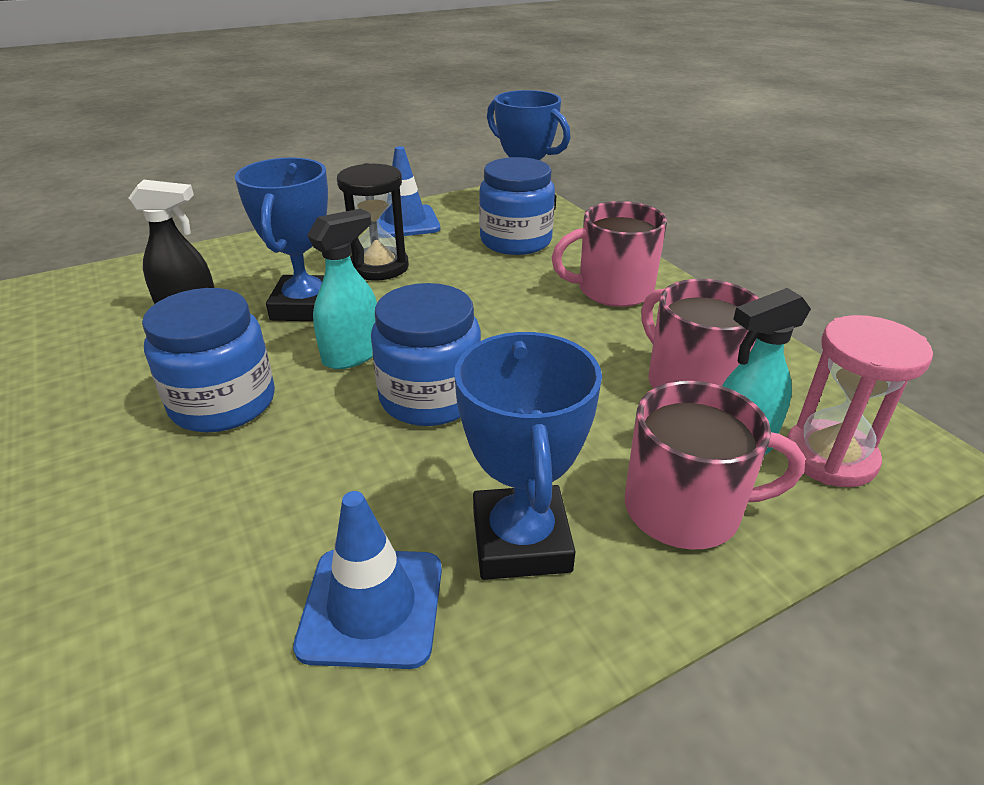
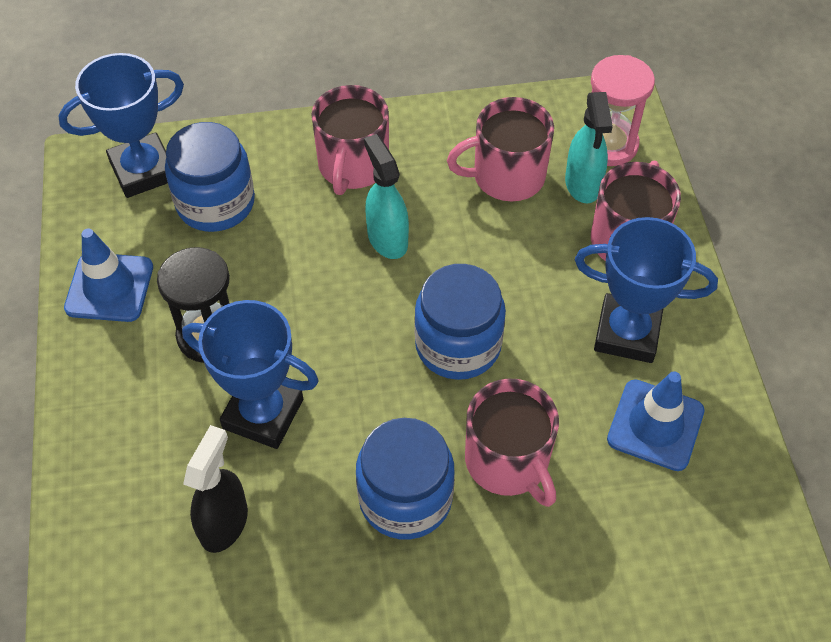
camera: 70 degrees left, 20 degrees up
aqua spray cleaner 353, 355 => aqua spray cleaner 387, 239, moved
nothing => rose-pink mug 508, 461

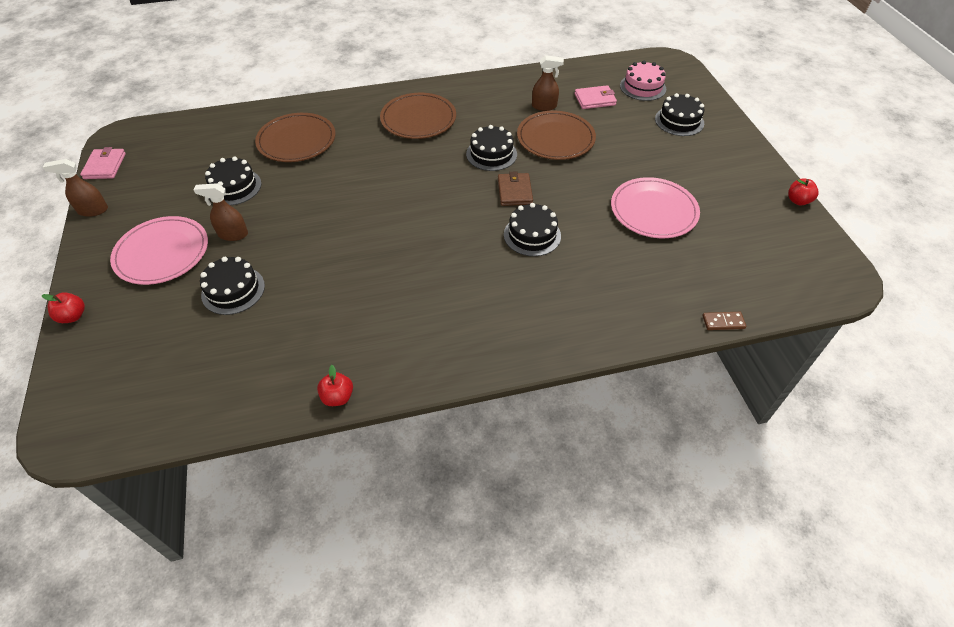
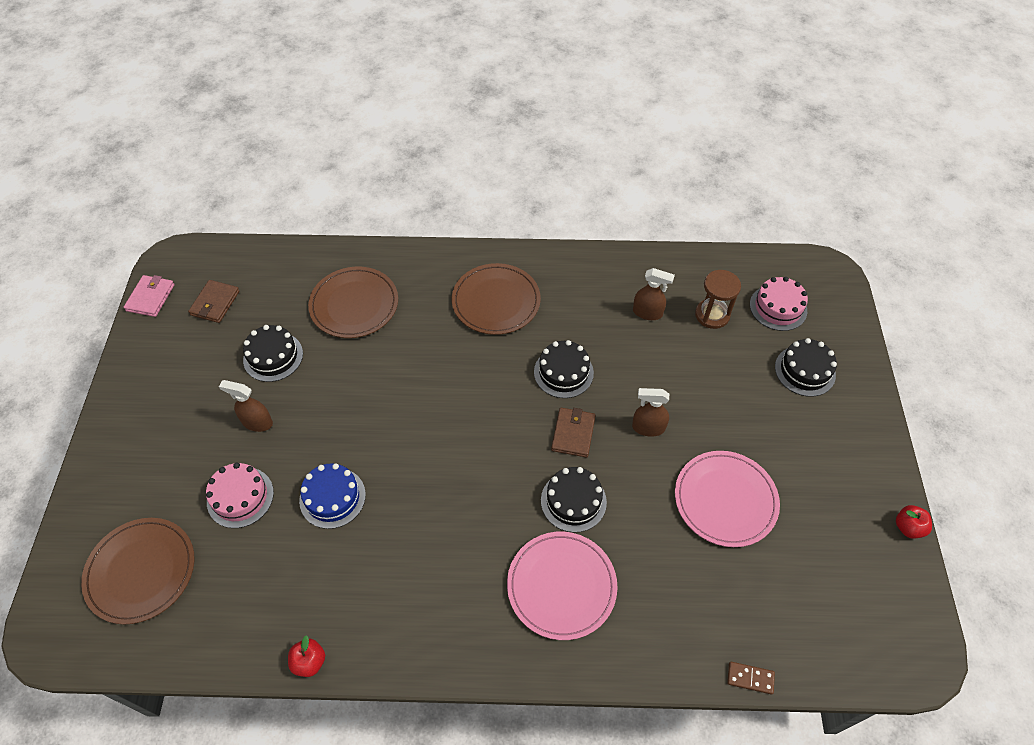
camera: 15 degrees right, 5 degrees up
crimson apple 73, 316 => nothing
dark brown spray cleaner 93, 210 => dark brown spray cleaner 648, 427, moved
rose-pink dinner plate 162, 253 => rose-pink dinner plate 561, 586, moved
ebony gateau 233, 290 => rose-pink gateau 240, 497
dark brown dinner plate 555, 138 => dark brown dinner plate 141, 571, moved
rose-pink card wallet 595, 99 => dark brown sand timer 712, 315
nothing => dark brown card wallet 215, 303
nothing => blue gateau 332, 497

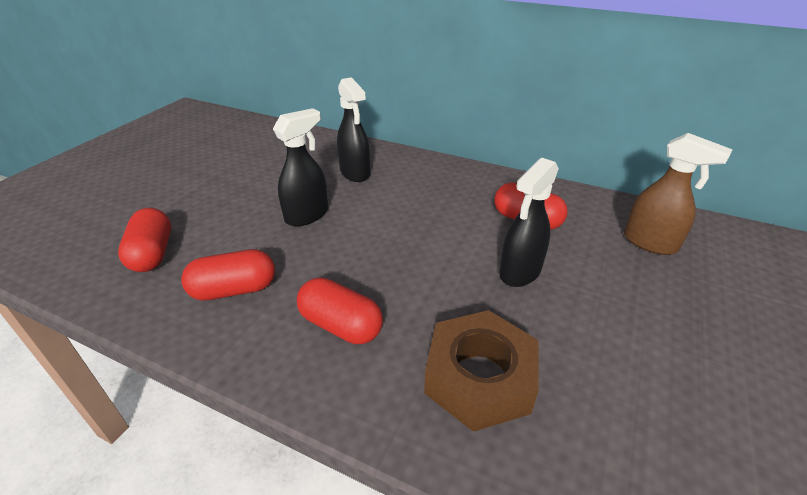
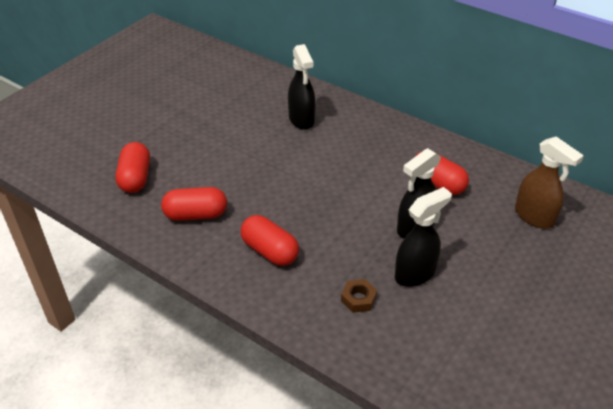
camera: 10 degrees right, 5 degrees up
ebony spray cleaner 307, 215 => ebony spray cleaner 415, 273, moved
dark brown nut 479, 378 => dark brown nut 358, 299, x0.44

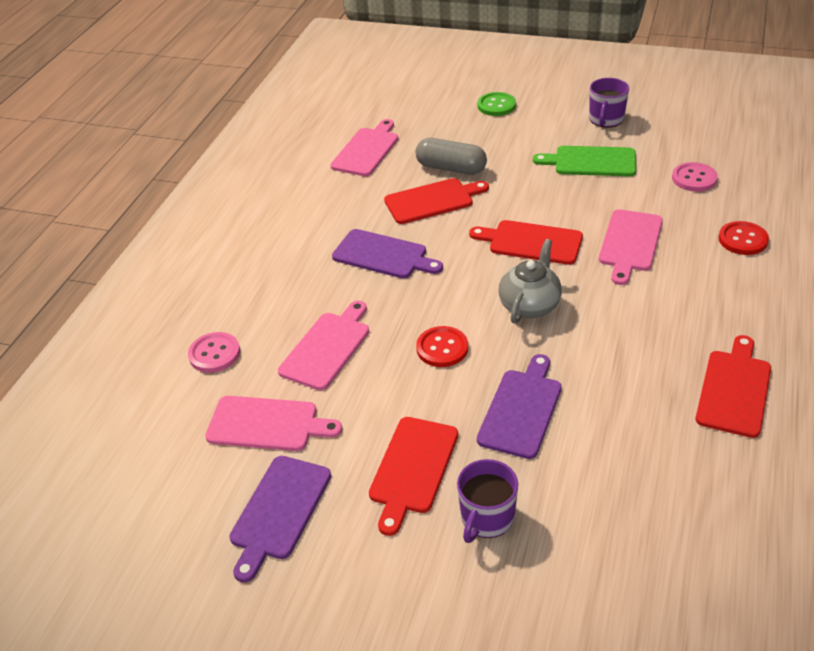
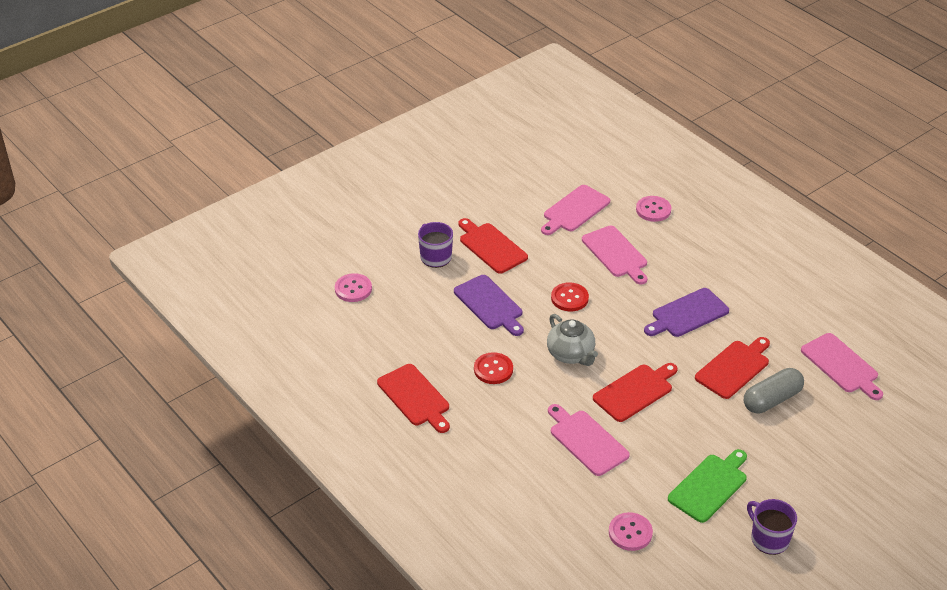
camera: 120 degrees right, 0 degrees up
violet bread board 279, 511 => nothing
crimson bread board 432, 200 => crimson bread board 734, 368, 150 degrees counterclockwise
emerald shirt button 496, 105 => nothing
crimson shirt button 743, 240 => crimson shirt button 493, 369, moved
nothing => rose-pink shirt button 353, 289

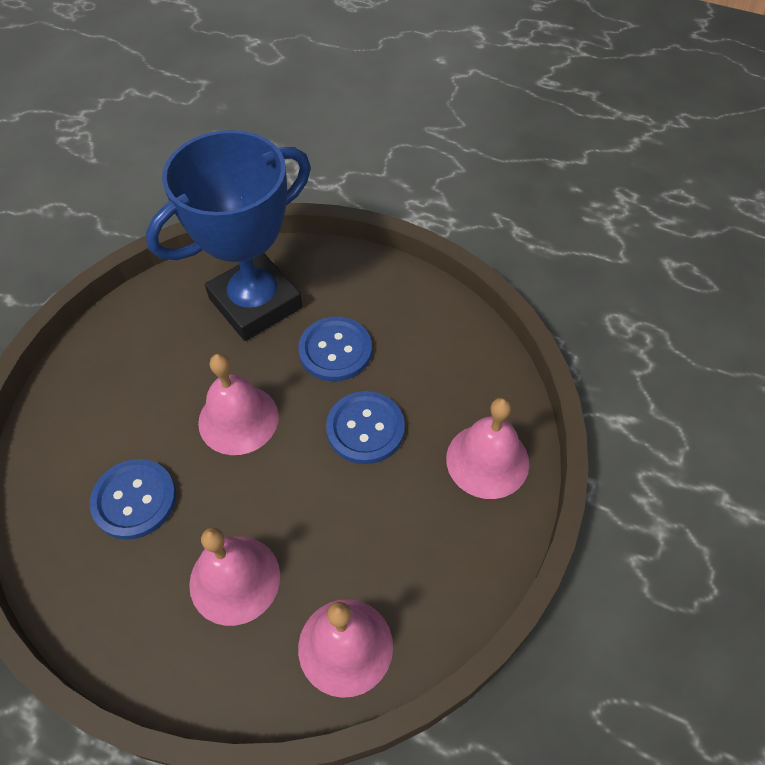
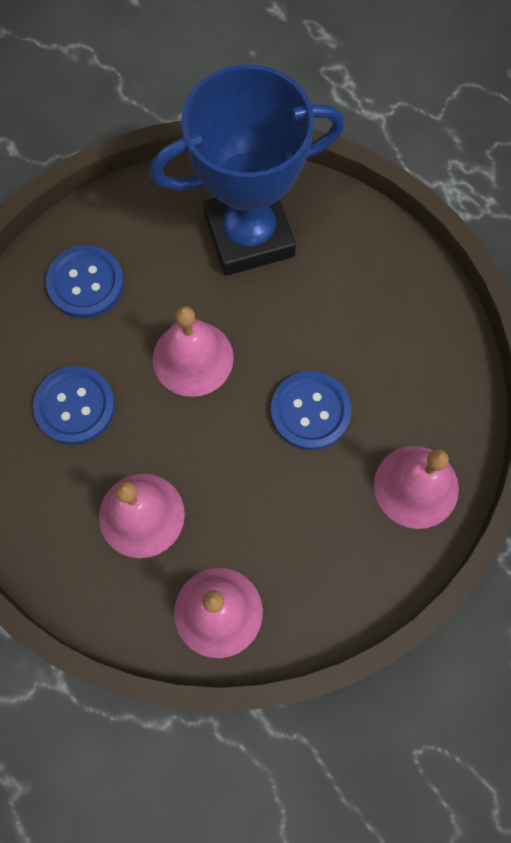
camera: 20 degrees right, 15 degrees up
blue shirt button 335, 350 => blue shirt button 85, 283, moved

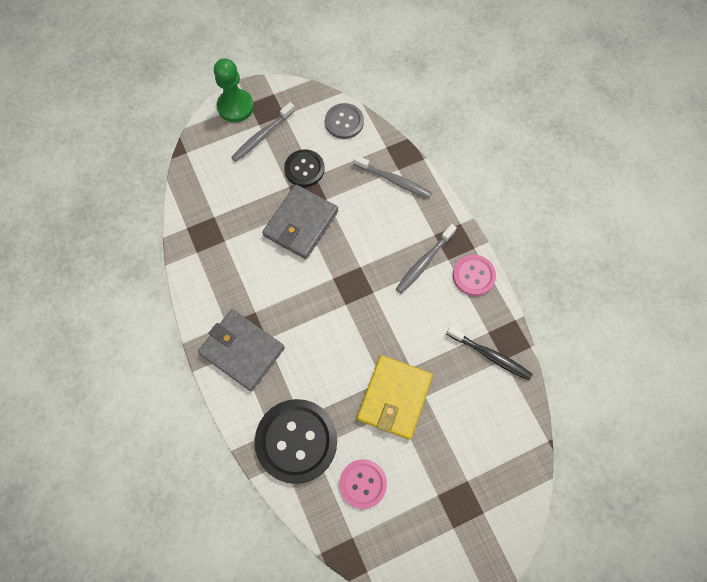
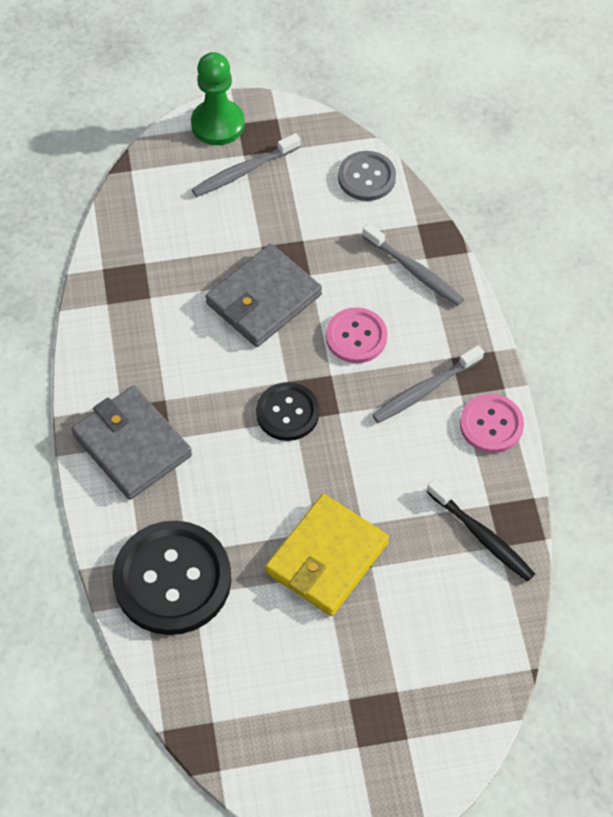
camera: 15 degrees right, 10 degrees down
ebony shirt button 304, 169 => ebony shirt button 287, 413, moved
rose-pink shirt button 363, 484 => rose-pink shirt button 356, 337, moved

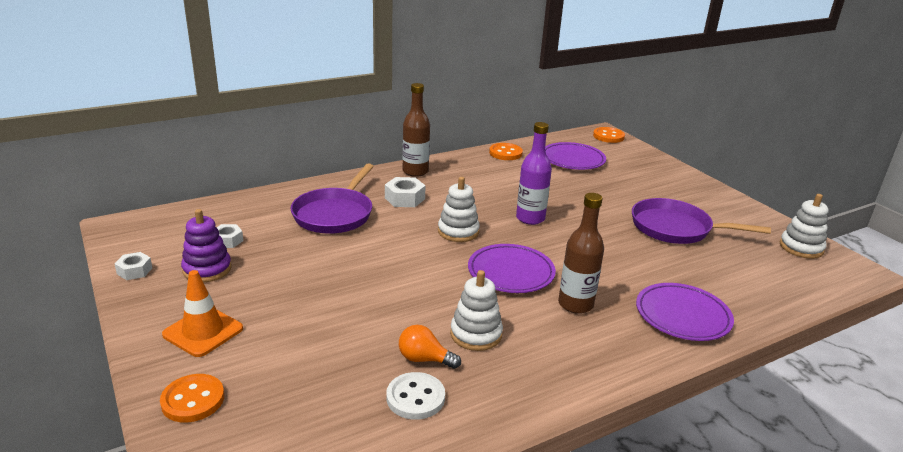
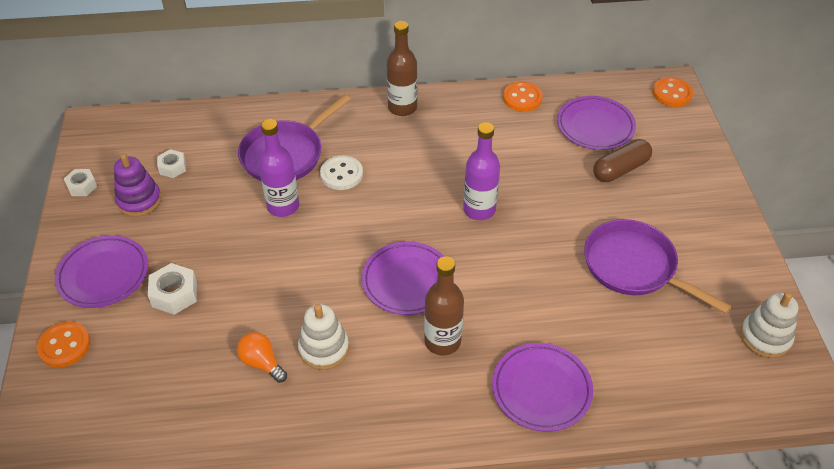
camera: 25 degrees right, 20 degrees up
orange-coloured road cone 203, 331 => violet dinner plate 103, 274
pure white nut 404, 198 => pure white nut 174, 294, moved
pure white shirt button 415, 398 => pure white shirt button 341, 174, moved
pure white stacking rings 458, 231 => nothing
nothing => violet drink bottle 283, 206
nothing => dark brown pill shape 620, 169

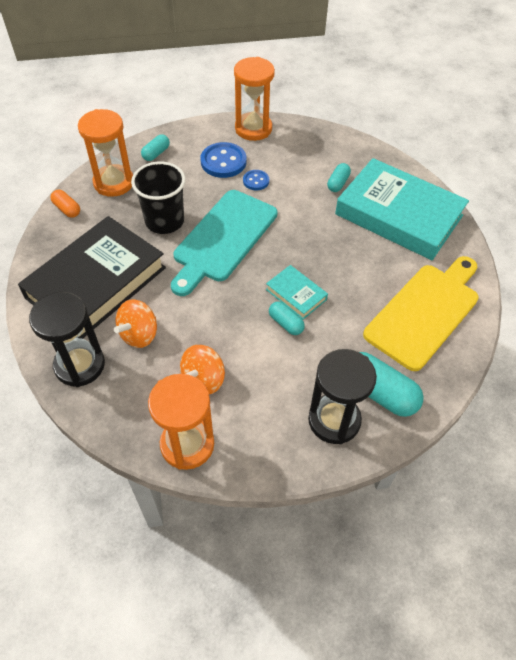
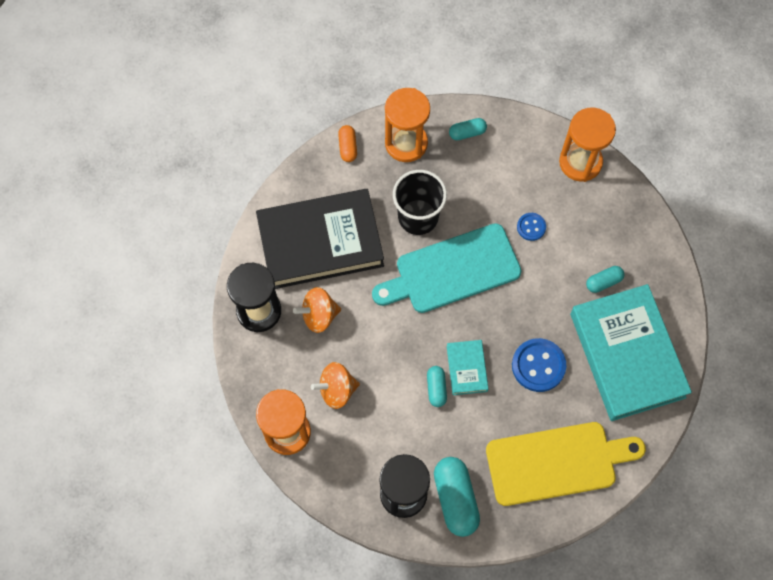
camera: 40 degrees right, 15 degrees up
blue shirt button 223, 162 => blue shirt button 538, 366, moved

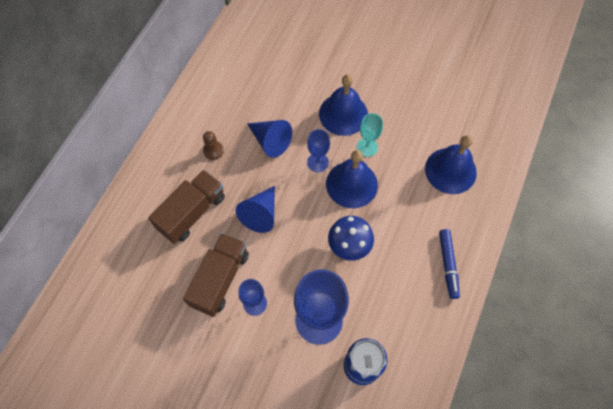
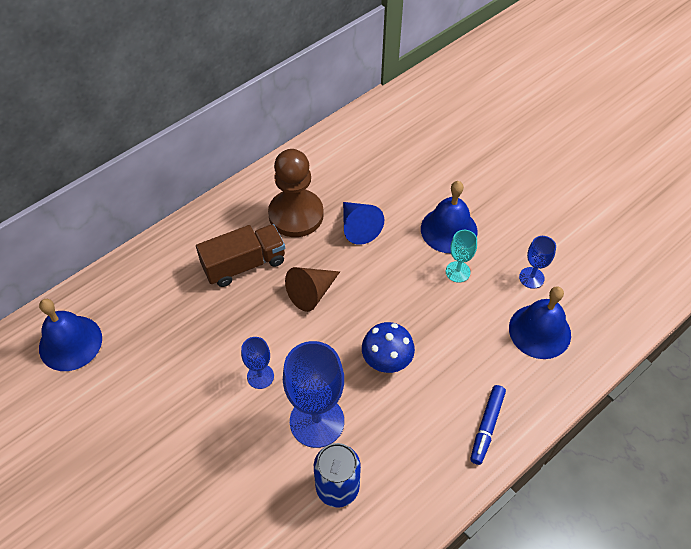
camera: 25 degrees right, 10 degrees down
dark brown toy truck 220, 279 => nothing
dark brown pawn 213, 151 => dark brown pawn 296, 215, x2.45
blue solid cone 261, 214 => dark brown solid cone 312, 293
blue chalice 317, 162 => blue chalice 531, 278, moved
blue school bell 351, 184 => blue school bell 70, 343, moved

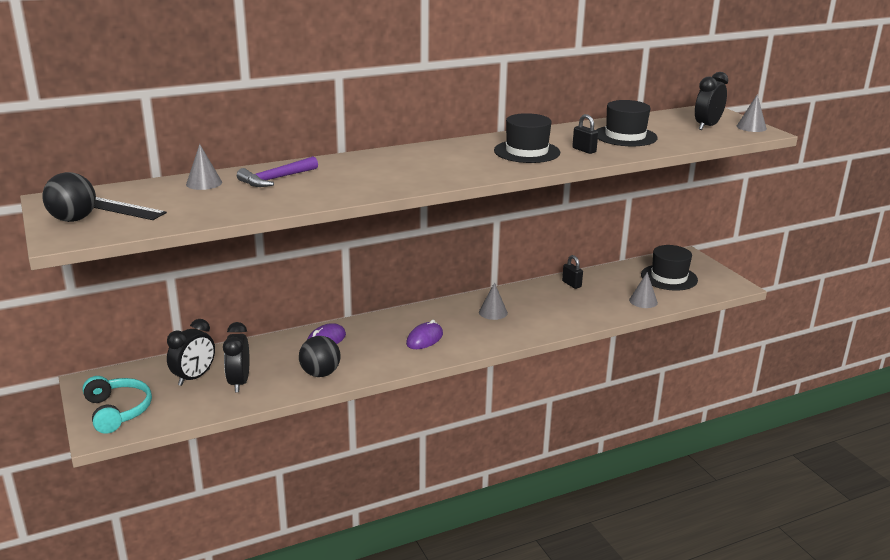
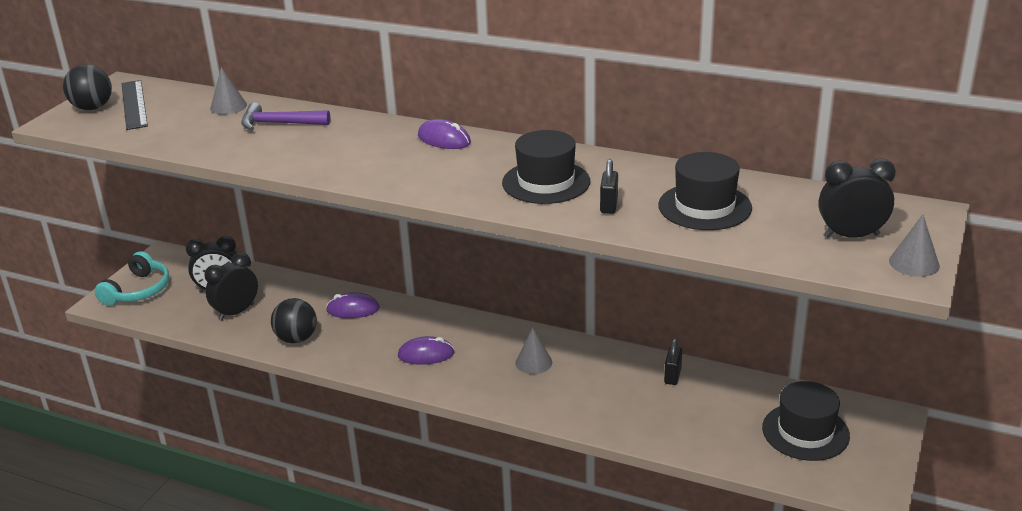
camera: 50 degrees right, 5 degrees up
grey solid cone 643, 301 => nothing
nothing => violet PC mouse 444, 139

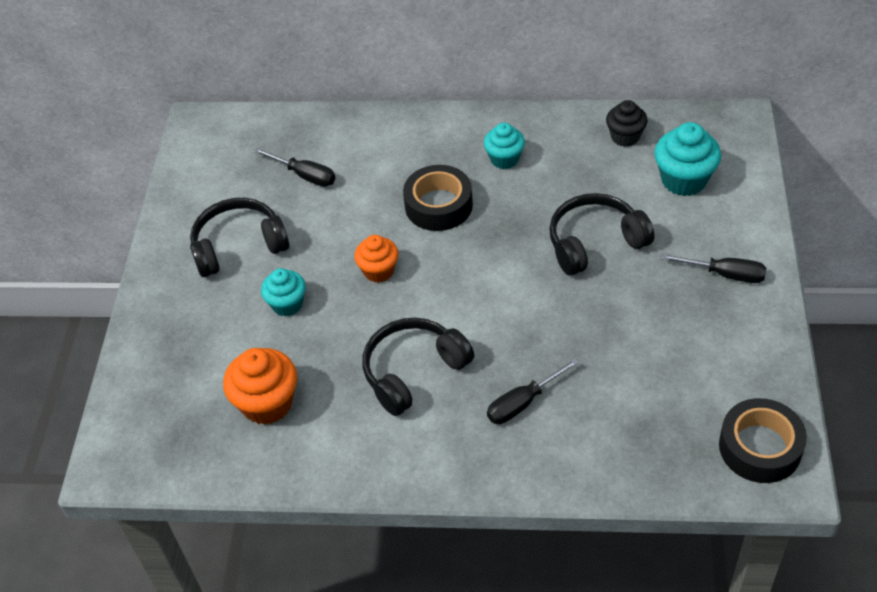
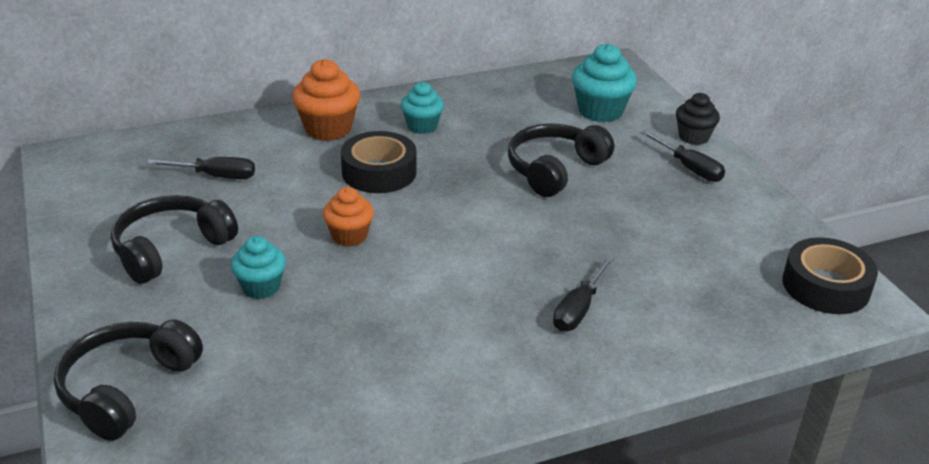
camera: 30 degrees left, 15 degrees down
orange-coloured muffin 267, 403 => orange-coloured muffin 328, 129, moved
ebony over-ear headphones 413, 371 => ebony over-ear headphones 127, 388, moved
ebony muffin 625, 137 => ebony muffin 693, 137, moved
ebony screwdriver 725, 274 => ebony screwdriver 689, 168, 60 degrees clockwise

